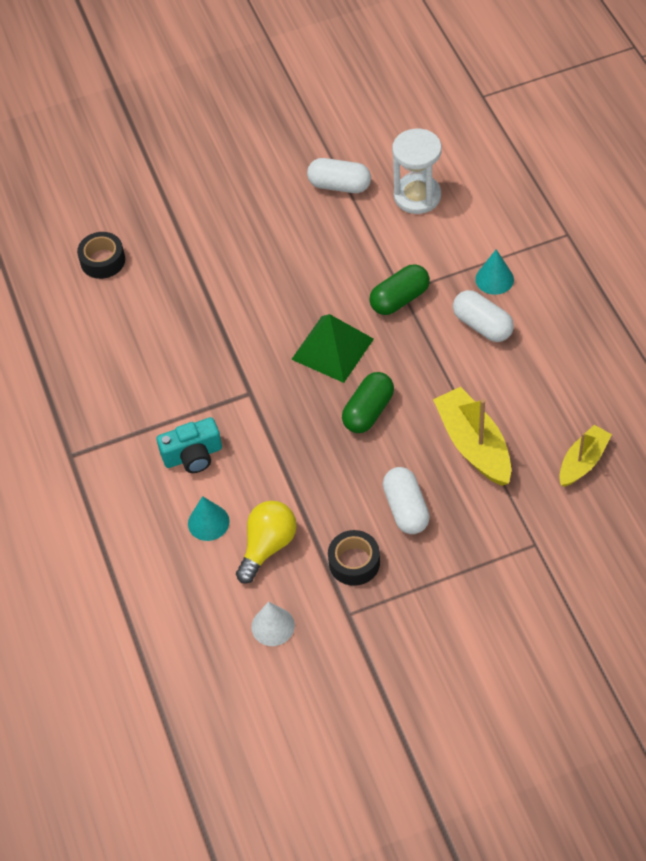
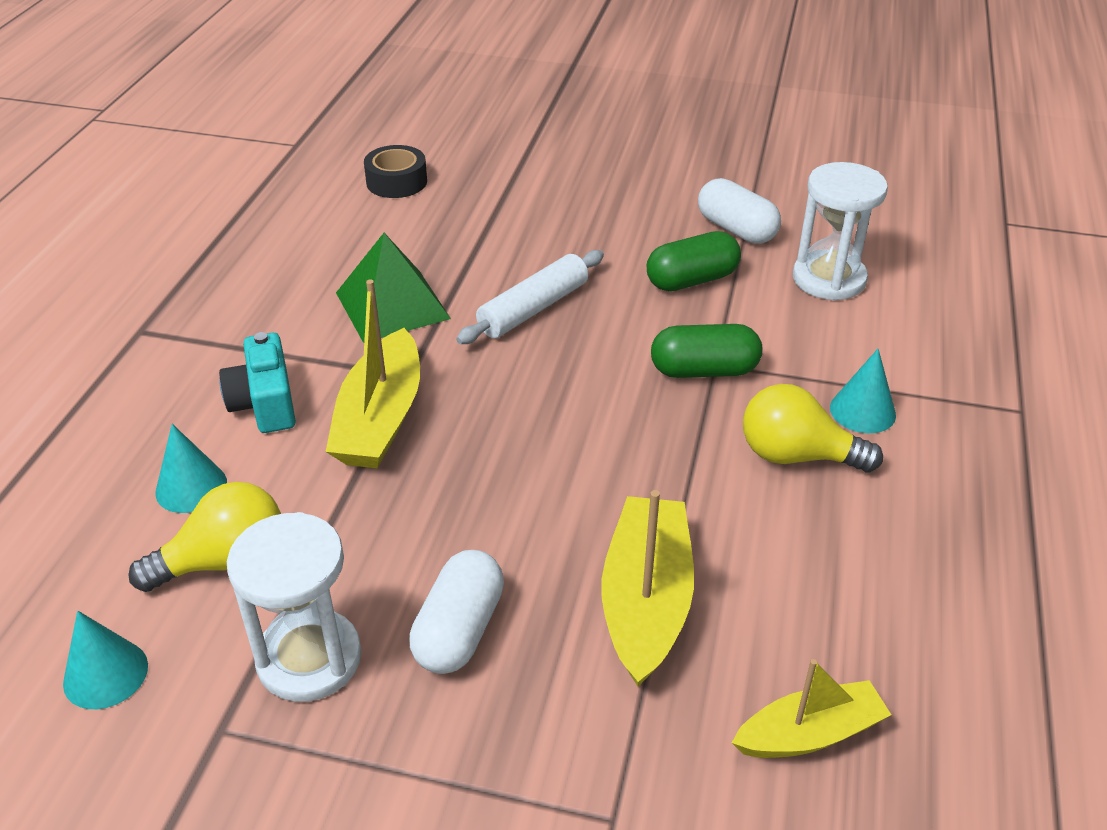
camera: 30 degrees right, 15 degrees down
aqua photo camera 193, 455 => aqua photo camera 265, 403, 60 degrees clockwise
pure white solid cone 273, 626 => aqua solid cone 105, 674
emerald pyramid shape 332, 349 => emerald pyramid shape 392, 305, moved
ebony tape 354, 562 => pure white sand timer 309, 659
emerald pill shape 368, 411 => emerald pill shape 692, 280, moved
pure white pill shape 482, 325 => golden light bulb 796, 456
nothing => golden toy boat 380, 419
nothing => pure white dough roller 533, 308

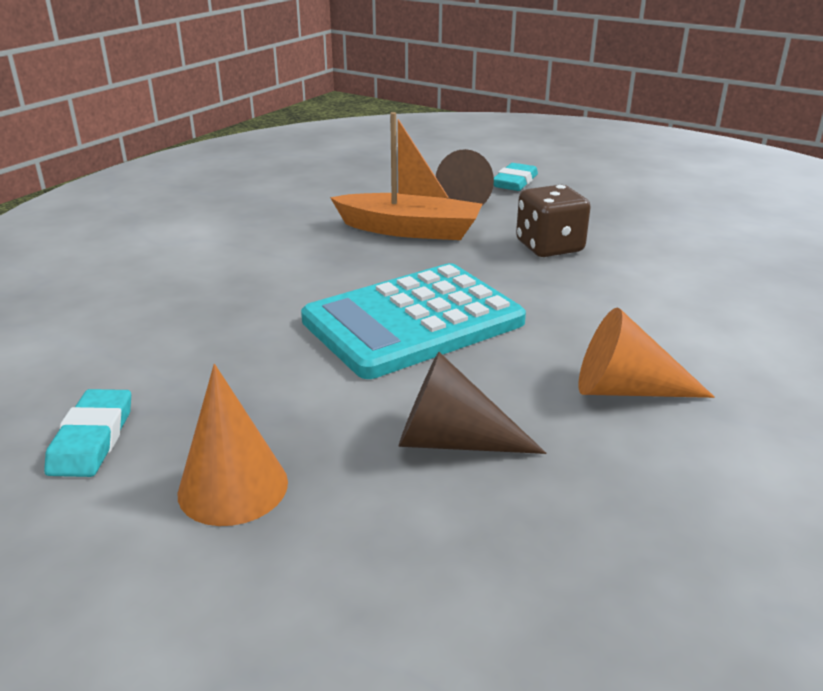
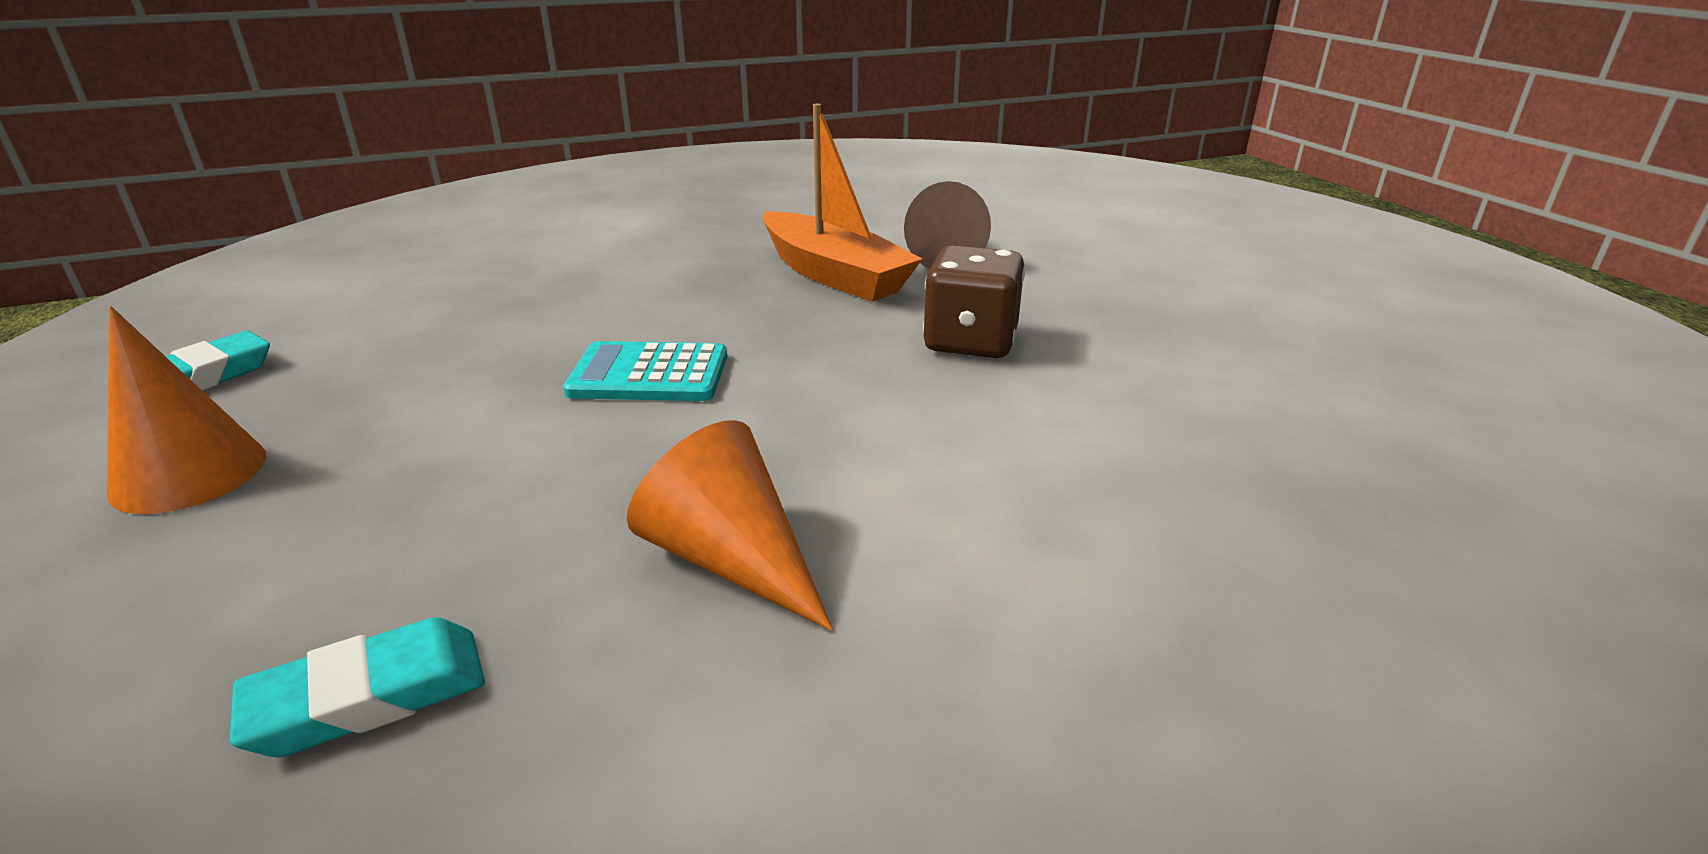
camera: 35 degrees right, 0 degrees up
aqua adding machine 413, 321 => aqua adding machine 649, 374, x0.54
dark brown solid cone 451, 441 => nothing
aqua gum eraser 515, 182 => aqua gum eraser 368, 697, moved

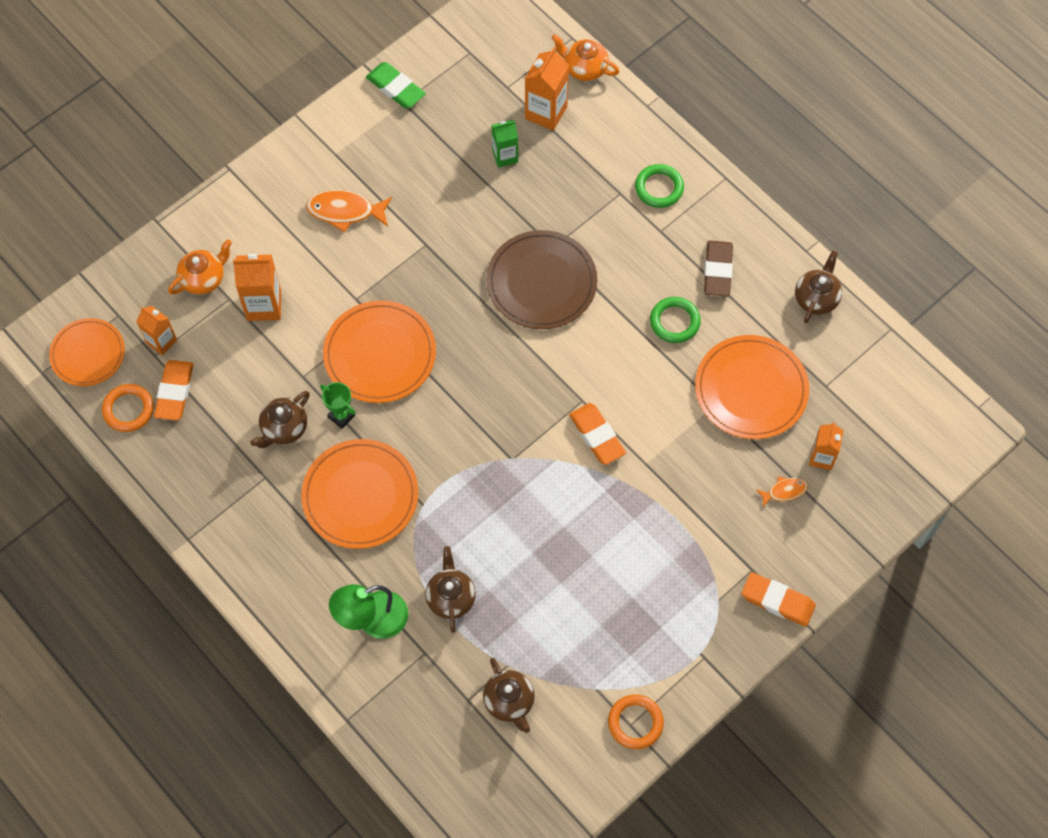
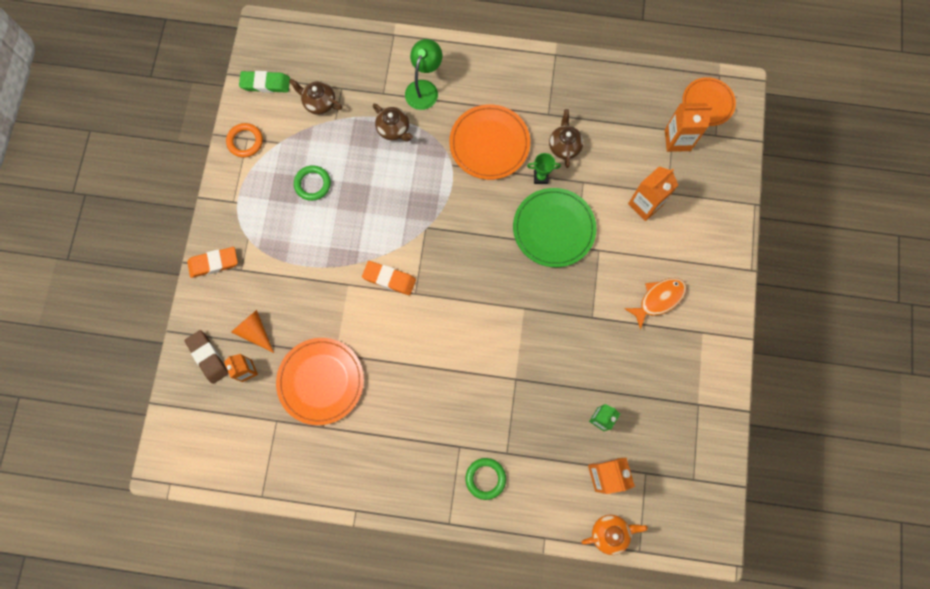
camera: 140 degrees right, 10 degrees up
orange-coloured torus 128, 409 => nothing
orange-coloured carton 161, 341 => orange-coloured carton 677, 140, x1.54
orange-coloured gum eraser 174, 392 => nothing
orange-coloured teapot 204, 279 => nothing
orange-coloured dinner plate 380, 354 => emerald dinner plate 554, 228
emerald gum eraser 395, 88 => emerald gum eraser 265, 84, moved
dark brown dinner plate 541, 282 => nothing
emerald torus 674, 322 => emerald torus 312, 184, moved
dark brown gum eraser 717, 271 => dark brown gum eraser 208, 357, moved
orange-coloured toy fish 784, 491 => orange-coloured solid cone 254, 331
dark brown teapot 816, 298 => nothing

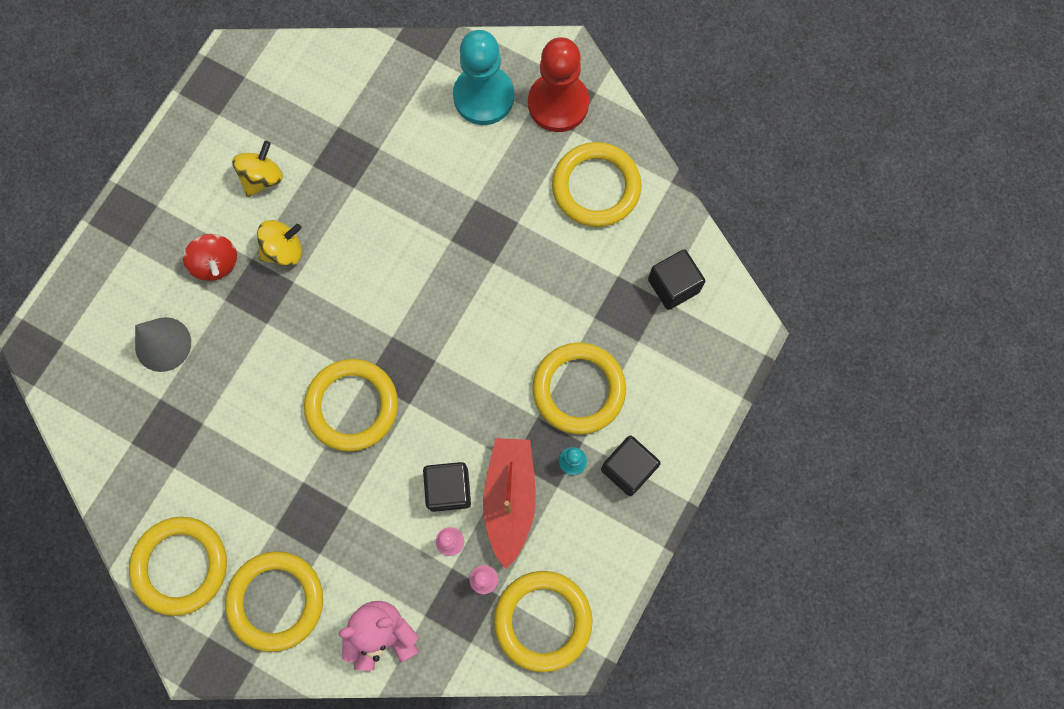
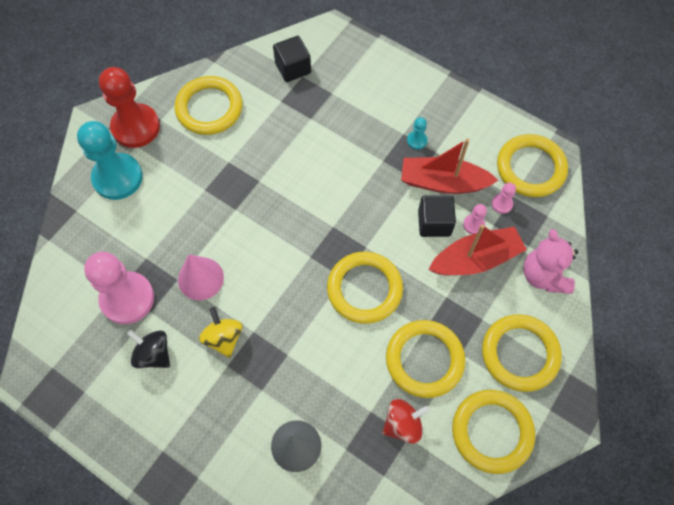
camera: 85 degrees left, 10 degrees down
crimson spinning top 216, 263 => crimson spinning top 403, 424, moved
golden spinning top 262, 178 => ebony spinning top 154, 354
golden torus 579, 389 => golden torus 424, 360, moved
ebony solid cube 628, 468 => nothing
nothing => rose-pink pawn 127, 298
nothing => rose-pink solid cone 200, 278
nothing => crimson toy boat 475, 259

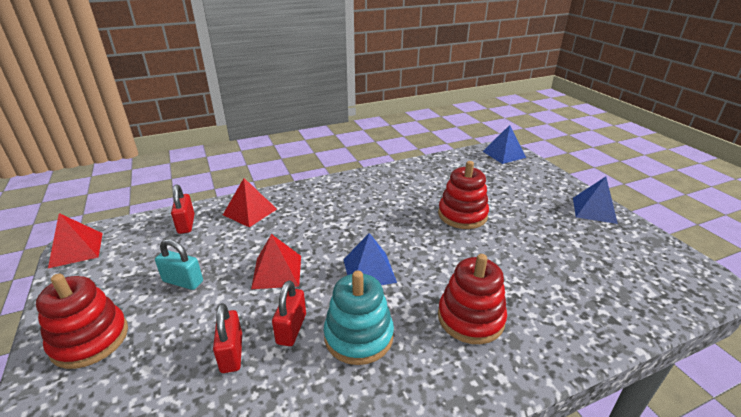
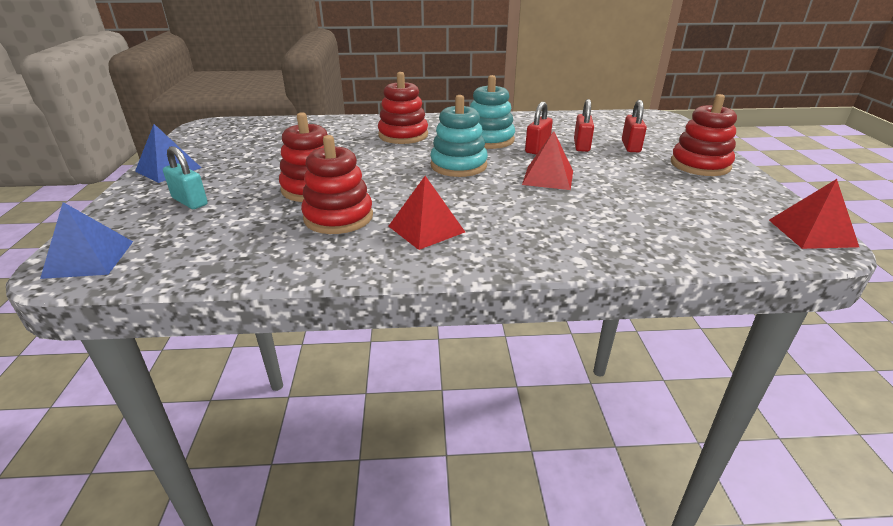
camera: 160 degrees left, 0 degrees up
aqua padlock 183, 281 => aqua padlock 190, 201, moved
crimson padlock 186, 224 => crimson padlock 630, 146, moved
crimson pyramid shape 250, 212 => crimson pyramid shape 426, 229, moved
blue pyramid shape 369, 270 => aqua stacking rings 458, 165
nothing => crimson stacking rings 338, 217

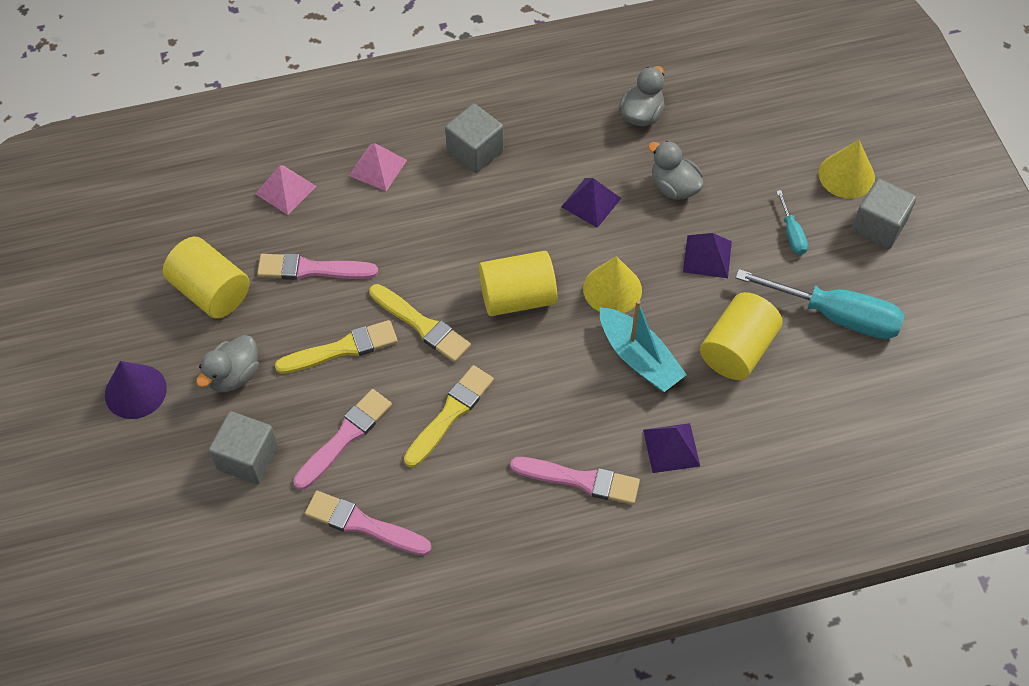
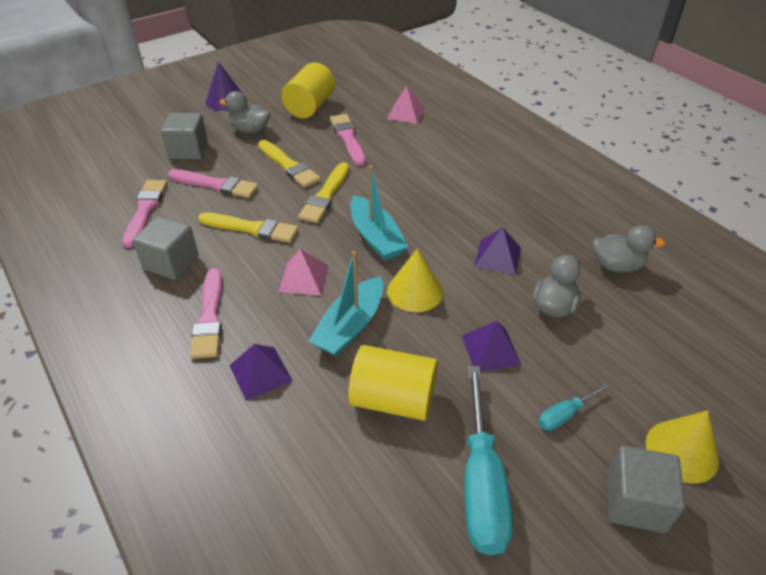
camera: 70 degrees right, 15 degrees down
rose-pink pyramid shape 377, 167 => rose-pink pyramid shape 303, 278, moved
grey solid cube 475, 151 => grey solid cube 171, 262, moved
golden cylinder 517, 297 => aqua toy boat 376, 237

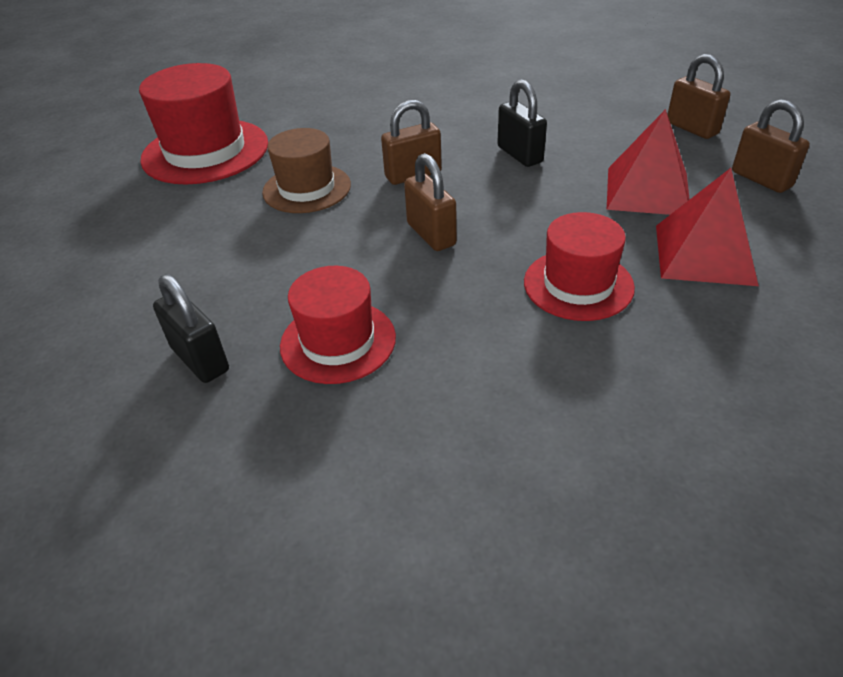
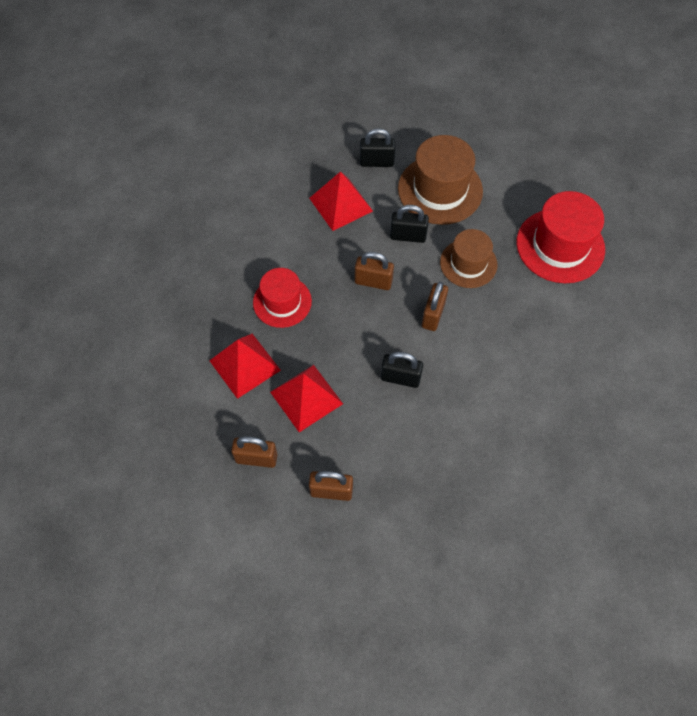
camera: 130 degrees right, 20 degrees up
crimson hat 338, 341 => crimson pyramid shape 341, 204
nothing => ebony padlock 408, 236
nothing => dark brown hat 440, 190

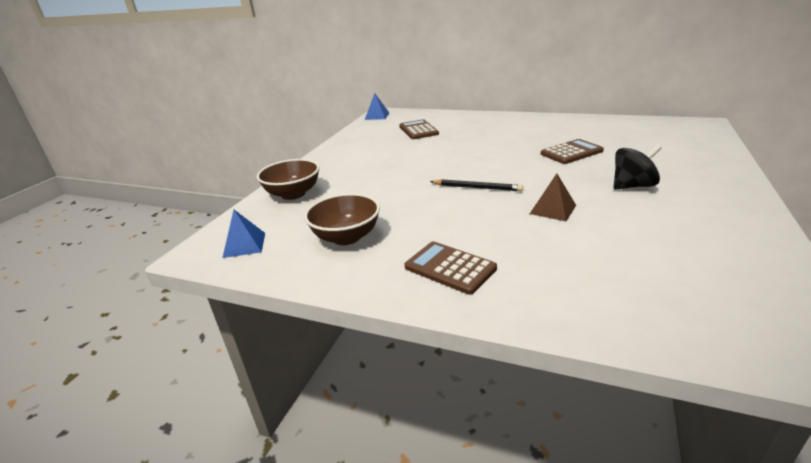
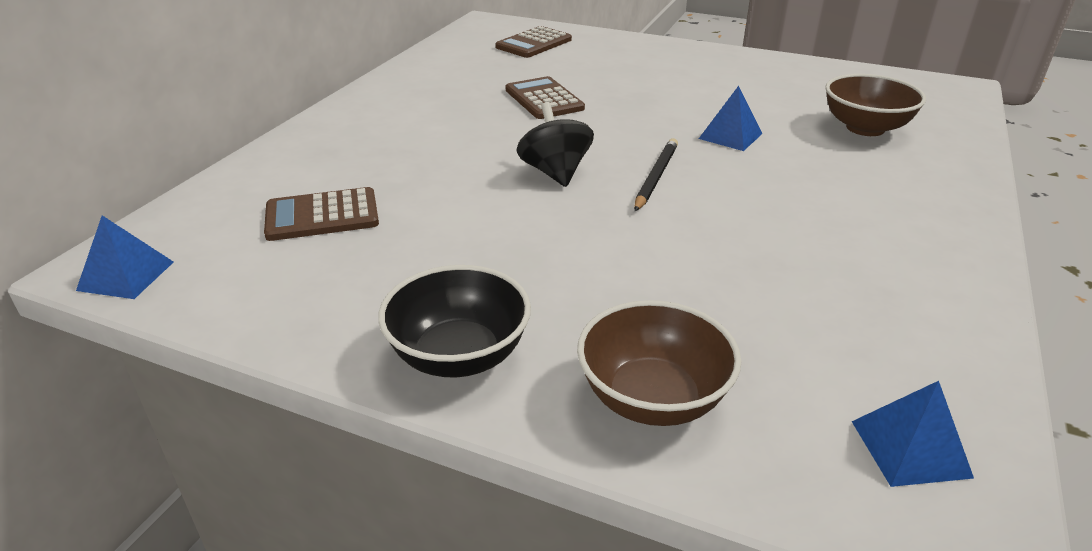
camera: 90 degrees left, 5 degrees up
dark brown serving bowl 346, 237 => dark brown serving bowl 865, 128, moved
dark brown adding machine 450, 268 => dark brown adding machine 534, 43, moved
dark brown pyramid shape 553, 209 => blue pyramid shape 730, 136
ebony spinning top 632, 186 => ebony spinning top 555, 172, moved
nothing => ebony serving bowl 459, 356

